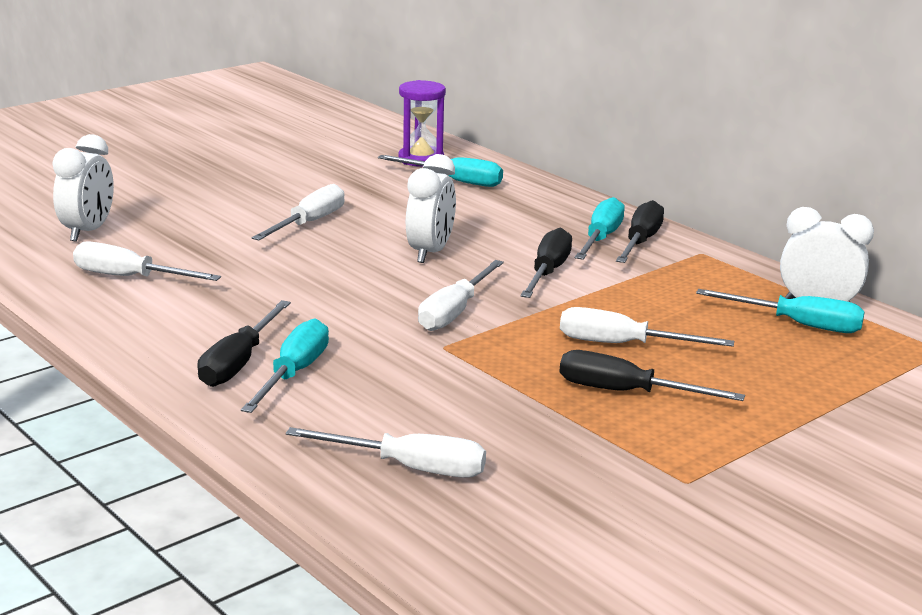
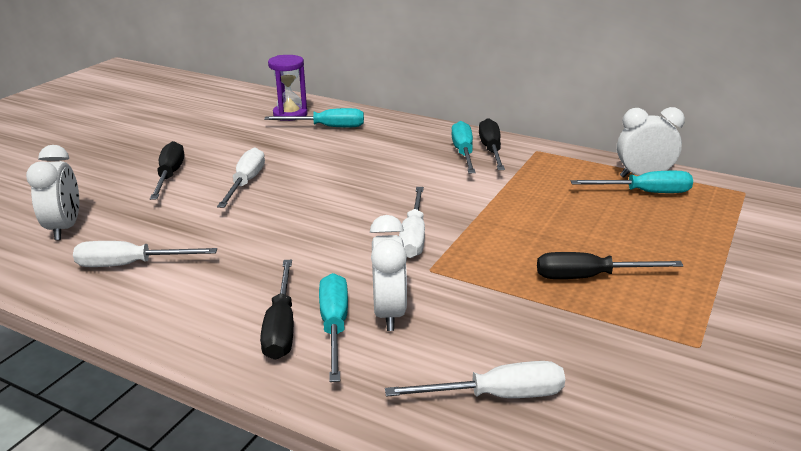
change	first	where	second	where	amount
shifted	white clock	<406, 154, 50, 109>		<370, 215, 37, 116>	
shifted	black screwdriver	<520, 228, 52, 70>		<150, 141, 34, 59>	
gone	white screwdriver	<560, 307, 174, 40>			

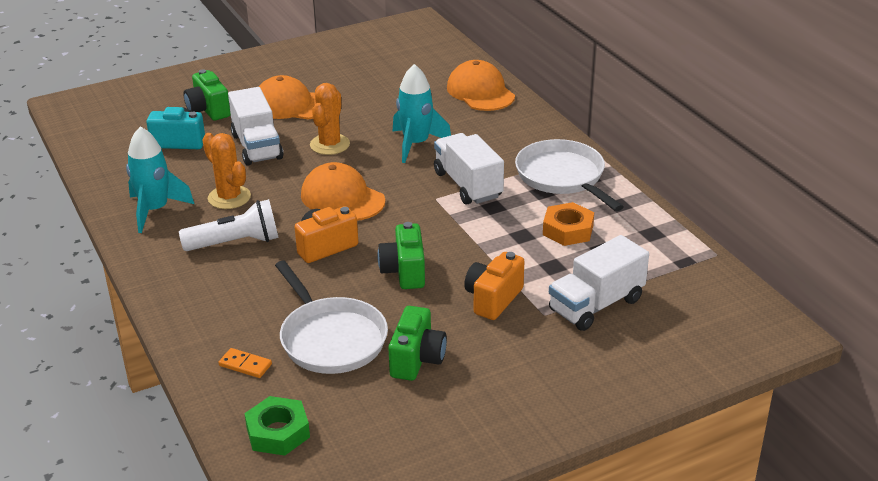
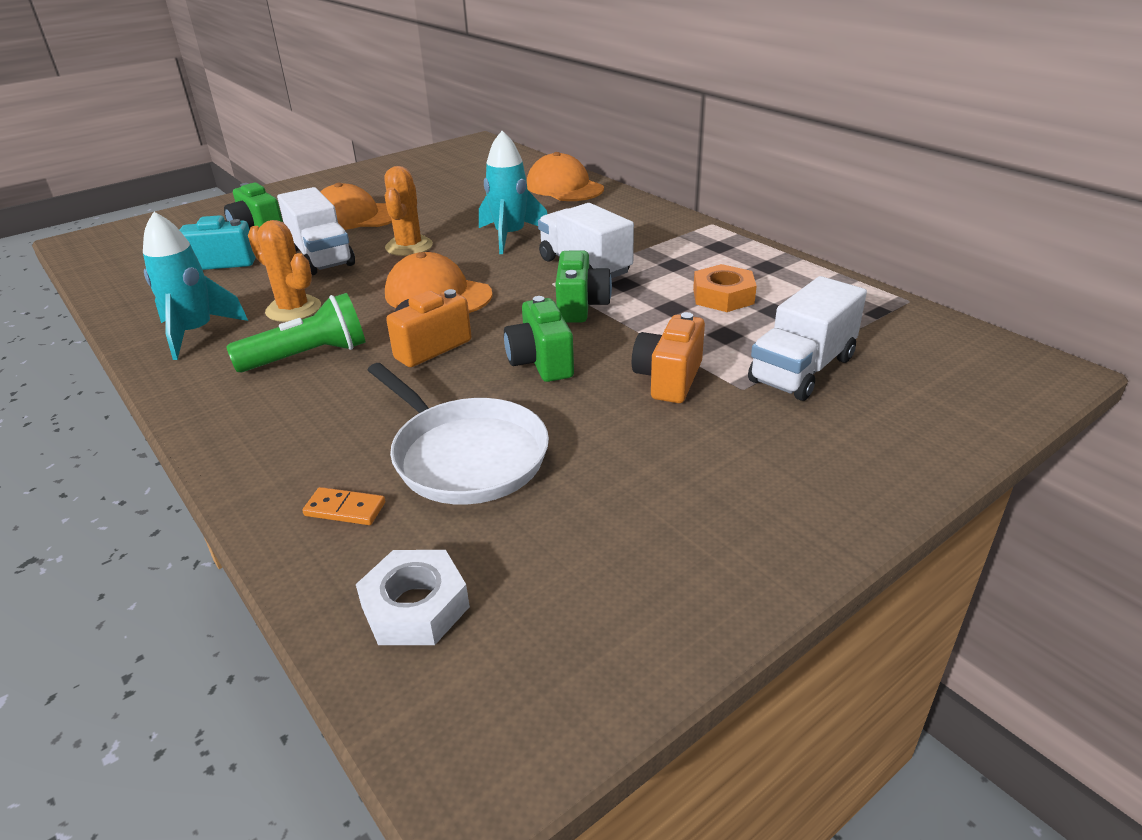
change	first	where	second	where	amount
repainted	white flashlight	<179, 199, 100, 52>	green flashlight	<226, 293, 139, 79>	
repainted	green nut	<244, 396, 66, 60>	white nut	<356, 550, 114, 95>	
shifted	green camera	<388, 306, 59, 75>		<555, 251, 57, 71>	
gone	white pan	<515, 139, 109, 72>			

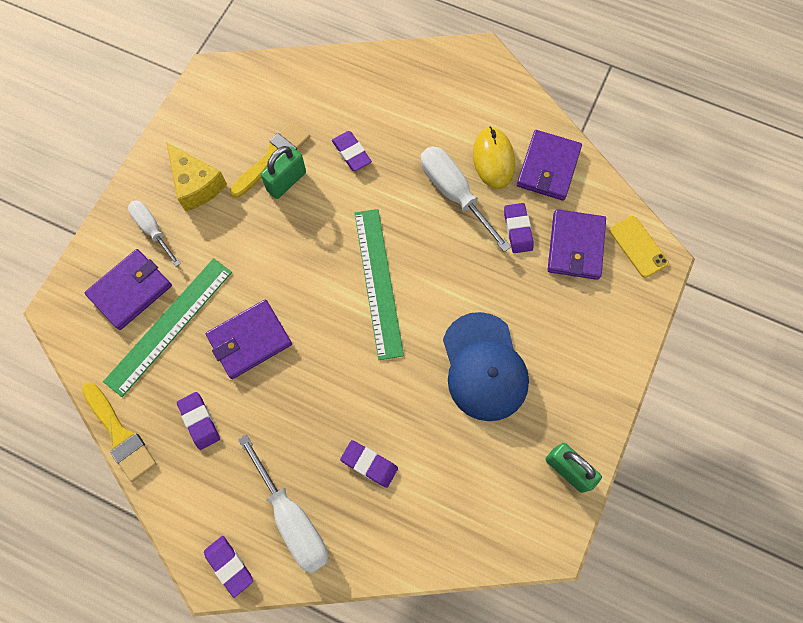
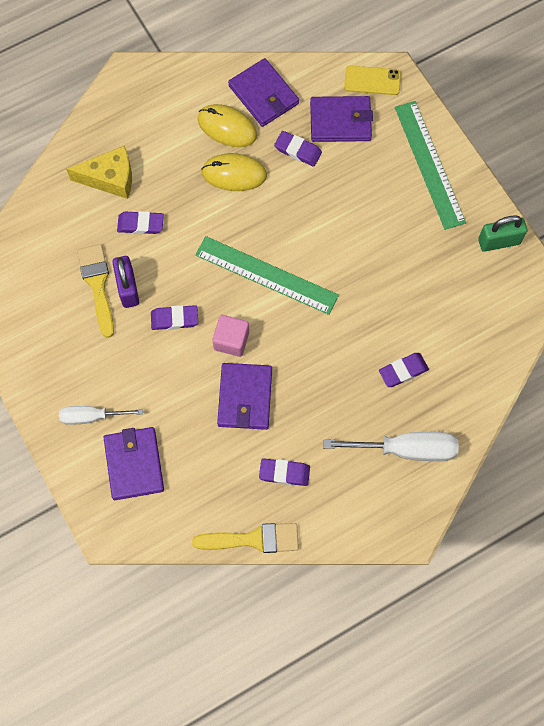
change	first	where	second	where	amount
shifted	green ruler	<103, 258, 129, 139>		<395, 101, 71, 129>	
shifted	yellow cheese	<166, 142, 61, 69>		<66, 145, 66, 54>	
shifted	purple eraser	<204, 536, 49, 62>		<151, 305, 47, 25>	
repainted	green padlock	<261, 146, 45, 53>	purple padlock	<112, 256, 27, 52>	
swapped	white screwdriver	<420, 146, 91, 106>	yellow mouse	<201, 153, 66, 38>	
gone	blue cap	<443, 312, 86, 109>			
rotated	purple wallet	<548, 209, 58, 71>		<310, 96, 63, 46>	45 degrees counterclockwise
new			pink cube	<213, 315, 36, 42>	

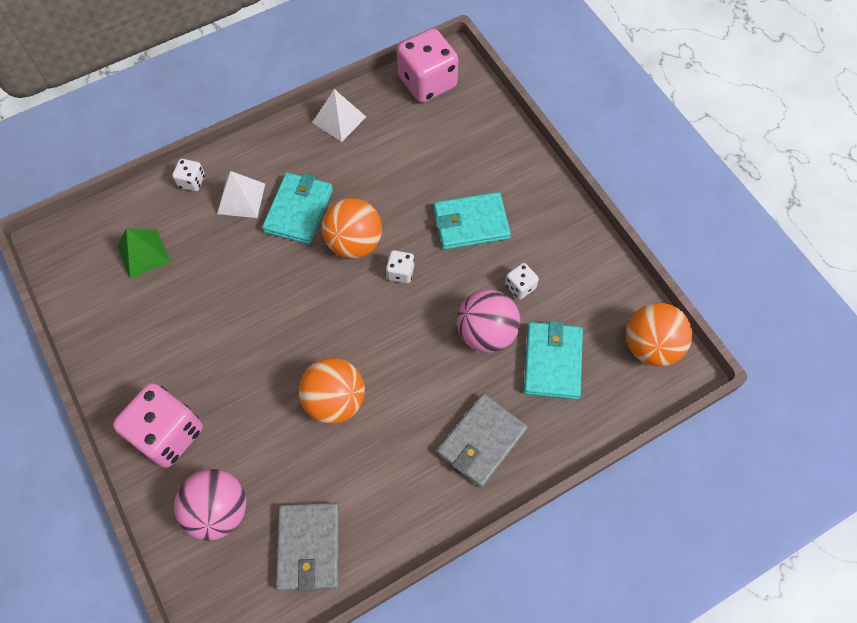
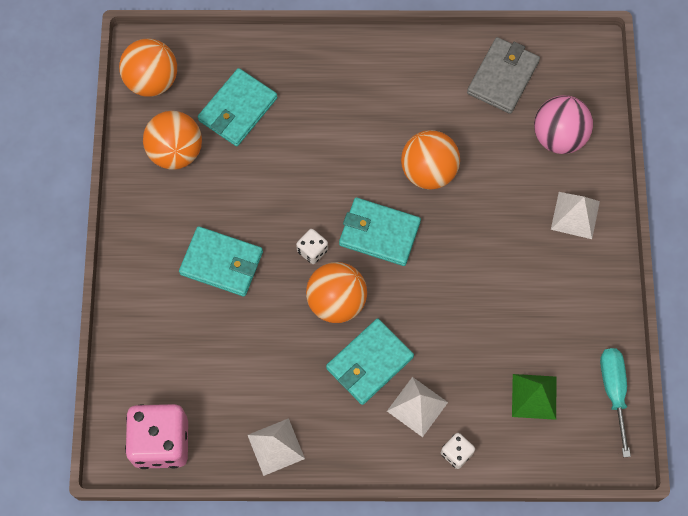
change	first	where	second	where	amount
swapped	pink dice	<113, 383, 90, 85>	white pyramid	<551, 192, 49, 47>	
gone	grey wallet	<437, 393, 91, 95>			
gone	pink ball	<457, 290, 63, 63>			
gone	white dice	<505, 263, 34, 37>			
new			orange ball	<143, 111, 59, 59>	
new			turquoise wallet	<339, 197, 82, 69>	
new			turquoise screwdriver	<600, 348, 31, 109>	

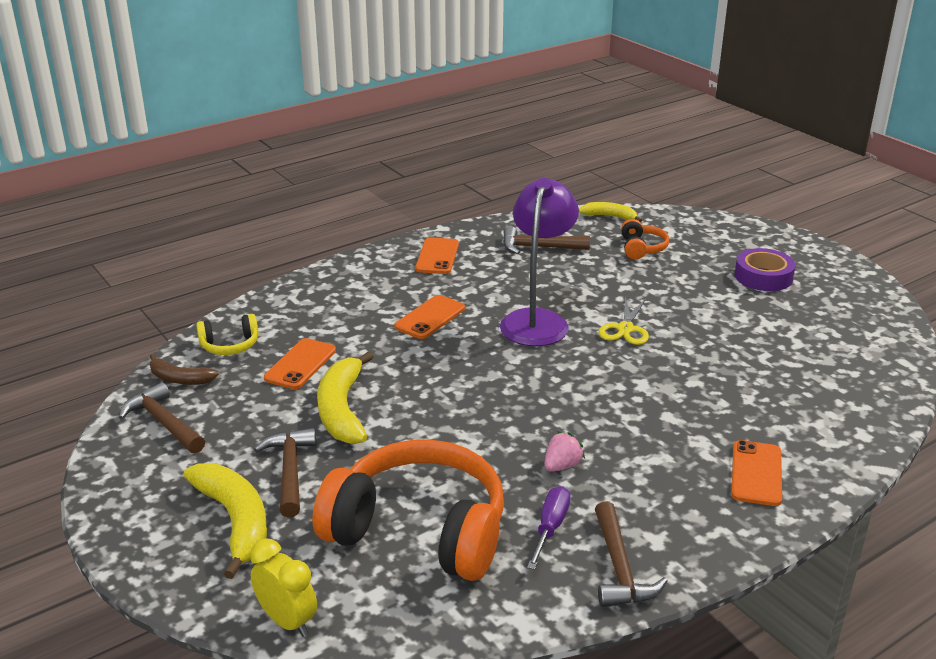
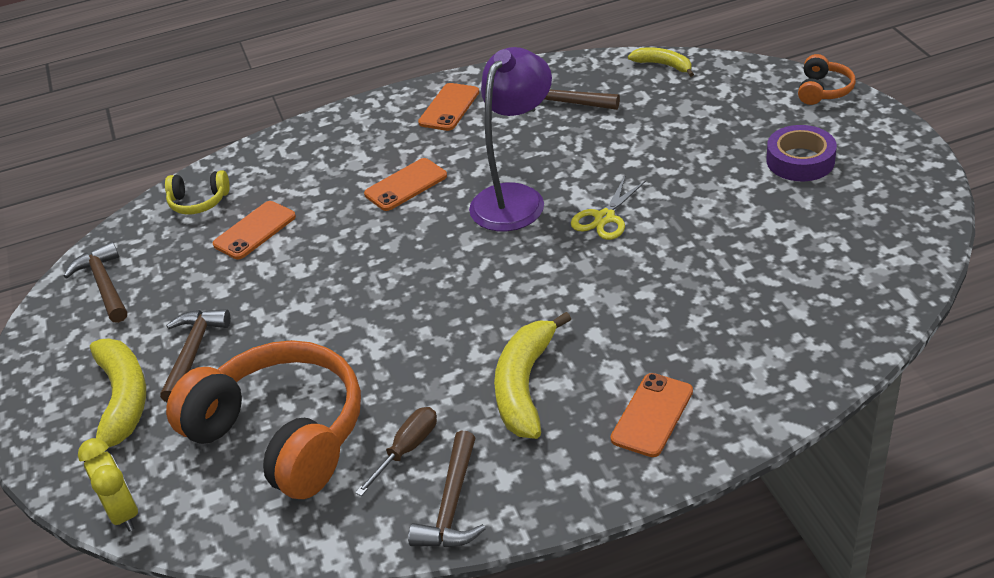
change	first	where	second	where	amount
gone	brown banana	<149, 354, 70, 31>			
shifted	yellow banana	<317, 351, 56, 93>		<494, 312, 77, 127>	
repainted	purple screwdriver	<527, 486, 44, 84>	brown screwdriver	<355, 407, 82, 89>	
gone	pink strawberry	<544, 431, 41, 41>			
shifted	orange headphones	<621, 219, 48, 40>		<798, 54, 58, 51>	

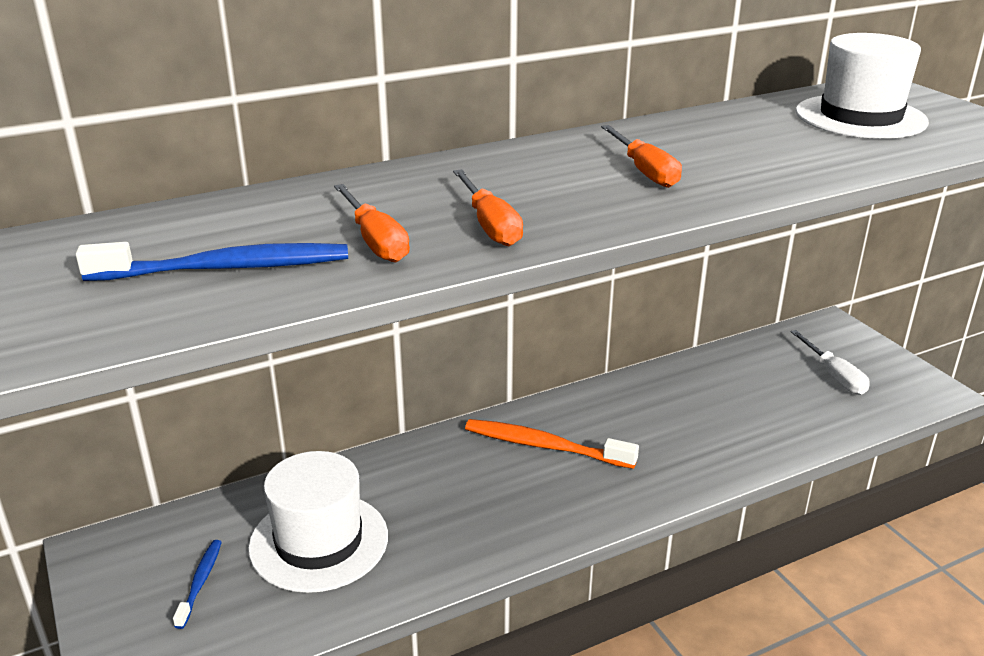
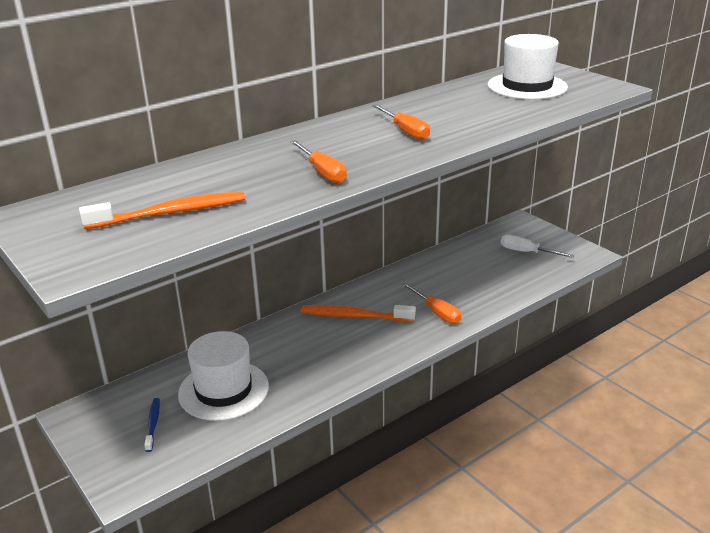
change	first	where	second	where	amount
repainted	blue toothbrush	<76, 242, 272, 39>	orange toothbrush	<79, 191, 166, 38>	
shifted	orange screwdriver	<334, 184, 76, 79>		<402, 282, 60, 42>	
rotated	white screwdriver	<791, 330, 79, 65>		<501, 235, 74, 23>	150 degrees clockwise

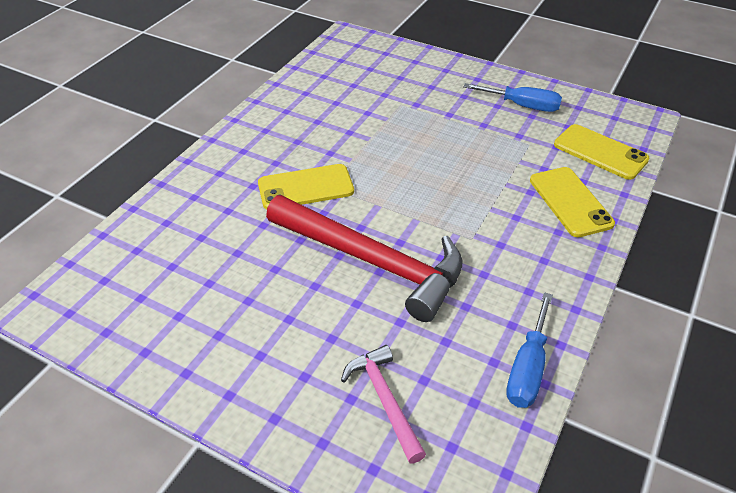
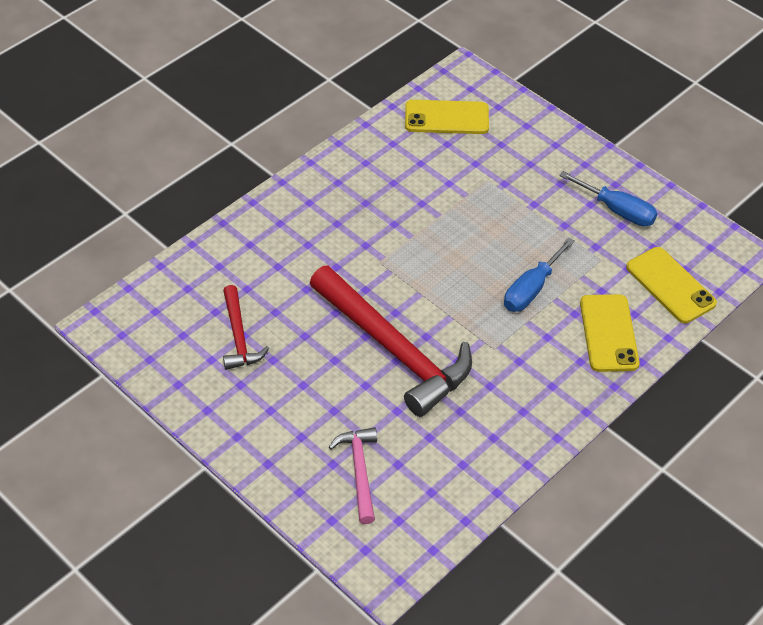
change	first	where	second	where	amount
shifted	yellow phone	<258, 164, 96, 45>		<405, 100, 84, 34>	
shifted	blue screwdriver	<506, 292, 47, 116>		<504, 238, 71, 74>	
new			red hammer	<223, 285, 46, 85>	

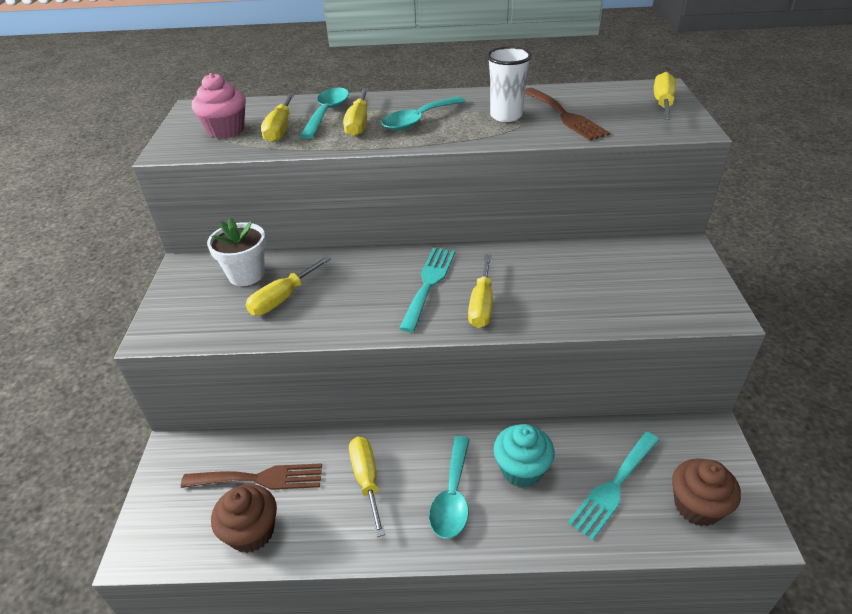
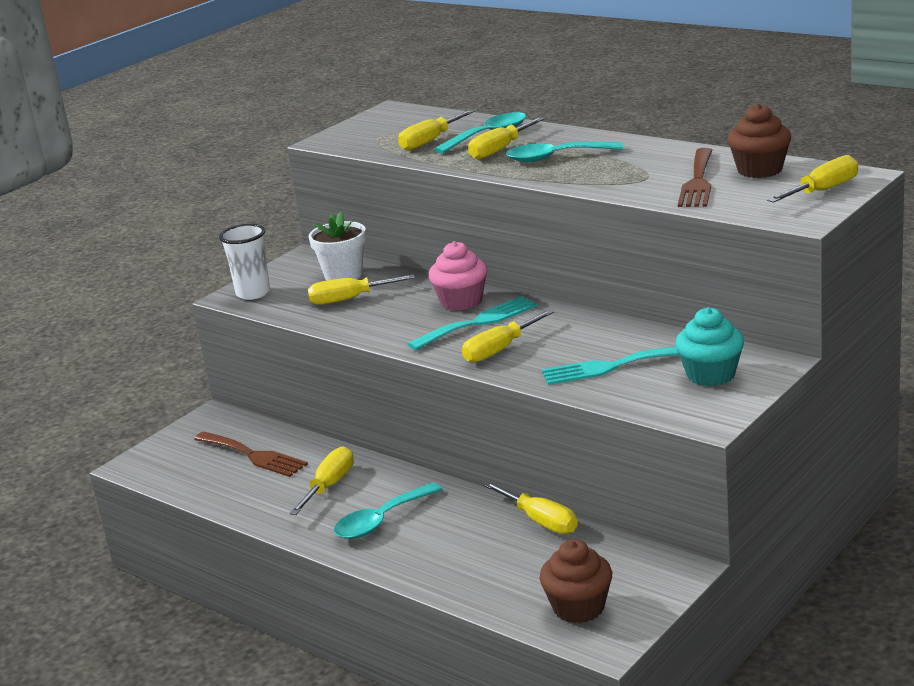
change	first	where	second	where	amount
shifted	pink cupcake	<192, 73, 54, 65>		<429, 241, 58, 70>	
shifted	brown cupcake	<211, 484, 66, 69>		<728, 104, 63, 74>	
shifted	white cup	<487, 47, 45, 75>		<219, 224, 51, 76>	
shifted	turquoise cupcake	<493, 424, 62, 63>		<675, 307, 69, 79>	
shifted	turquoise fork	<568, 432, 91, 109>		<542, 347, 137, 38>	
new			yellow screwdriver	<484, 482, 94, 52>	

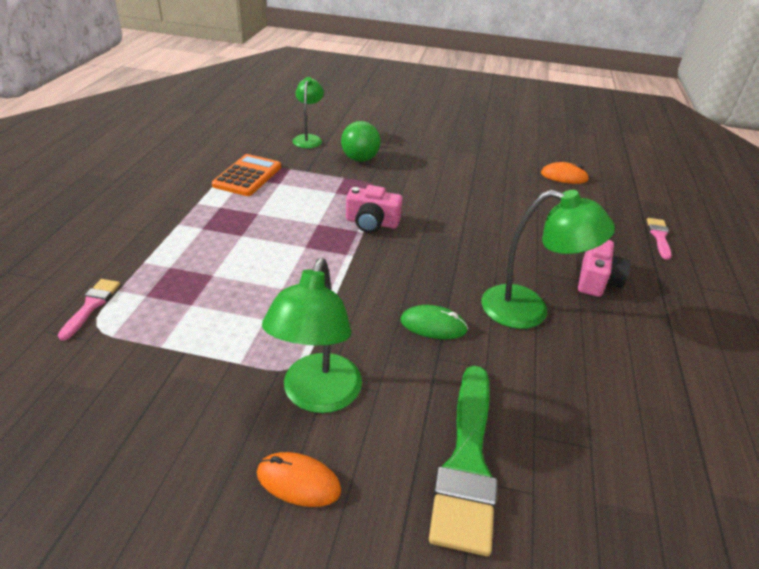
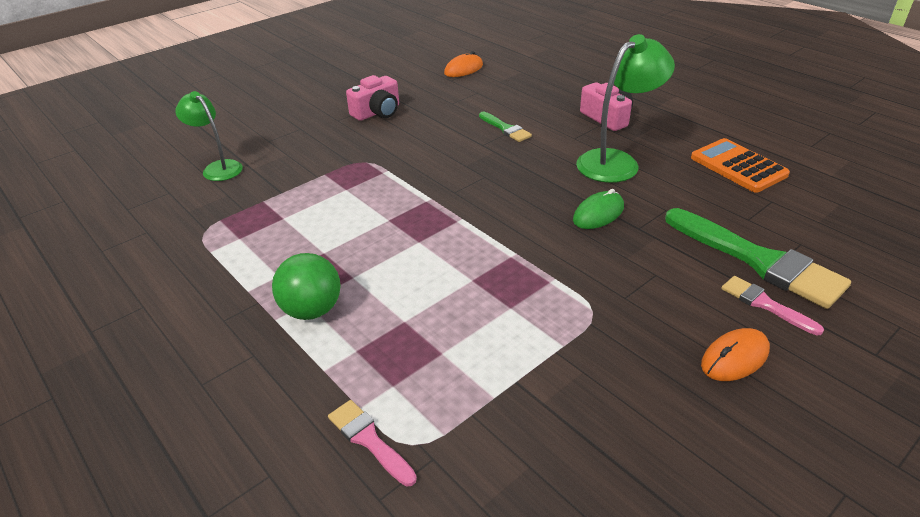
change	first	where	second	where	amount
shifted	orange calculator	<212, 154, 69, 42>		<691, 138, 99, 55>	
gone	green lamp	<262, 258, 100, 155>			
shifted	green ball	<341, 121, 40, 41>		<272, 253, 69, 67>	
shifted	pink camera	<346, 185, 57, 48>		<346, 75, 53, 46>	
shifted	pink brush	<647, 218, 25, 42>		<721, 276, 103, 59>	
new			green brush	<479, 112, 53, 30>	

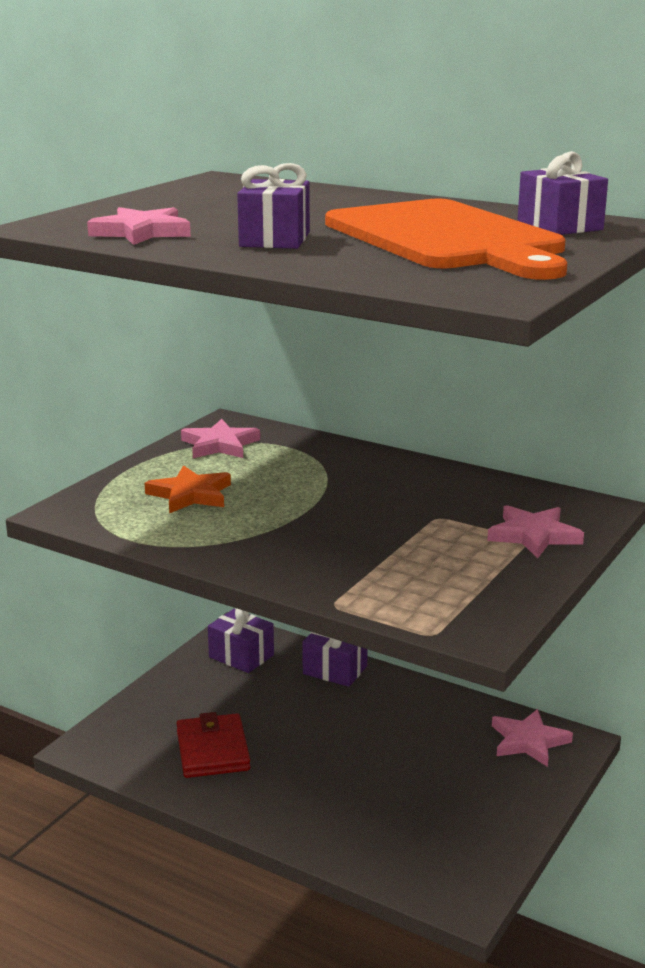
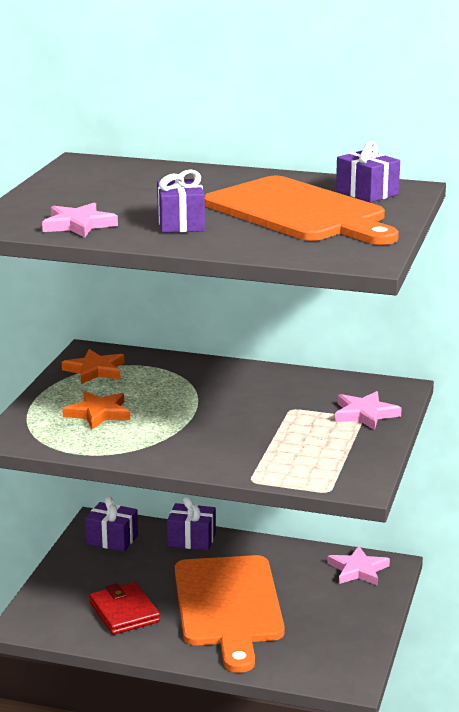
change	first	where	second	where	amount
repainted	pink star	<181, 419, 79, 39>	orange star	<62, 349, 62, 35>	
new			orange cutting board	<175, 555, 110, 118>	

